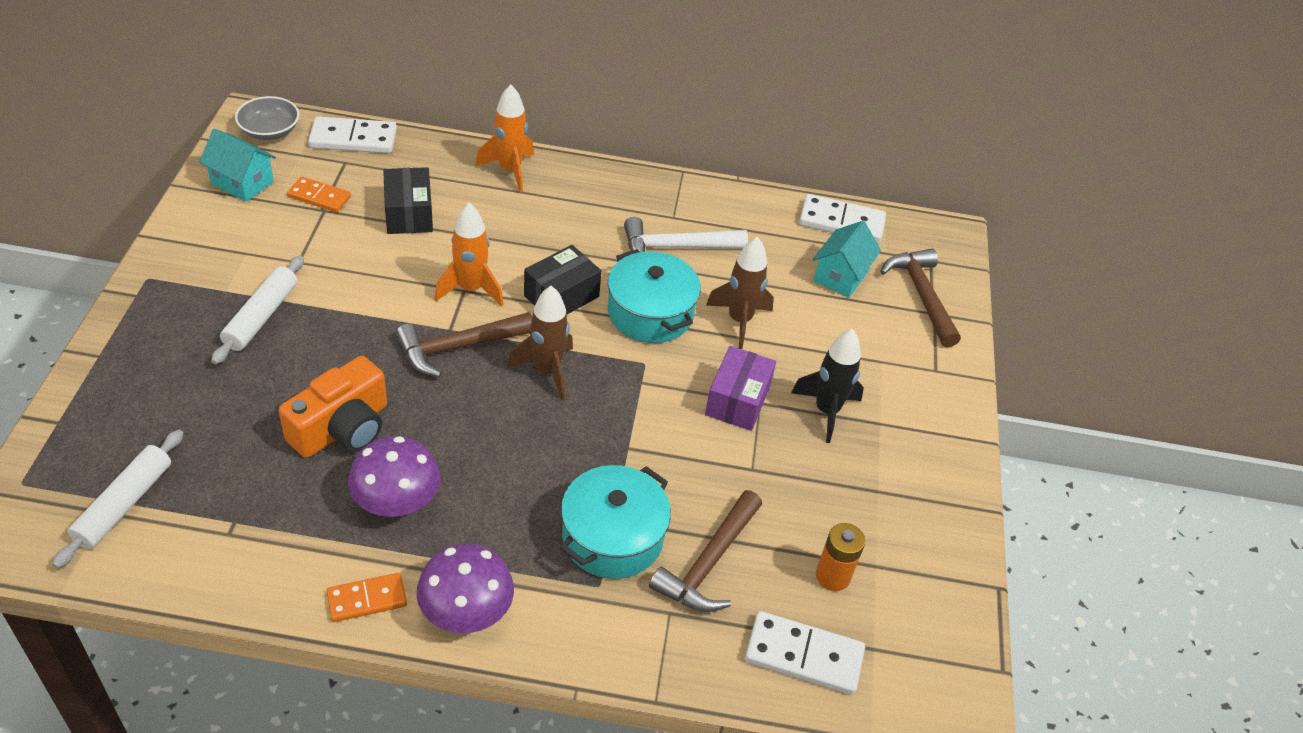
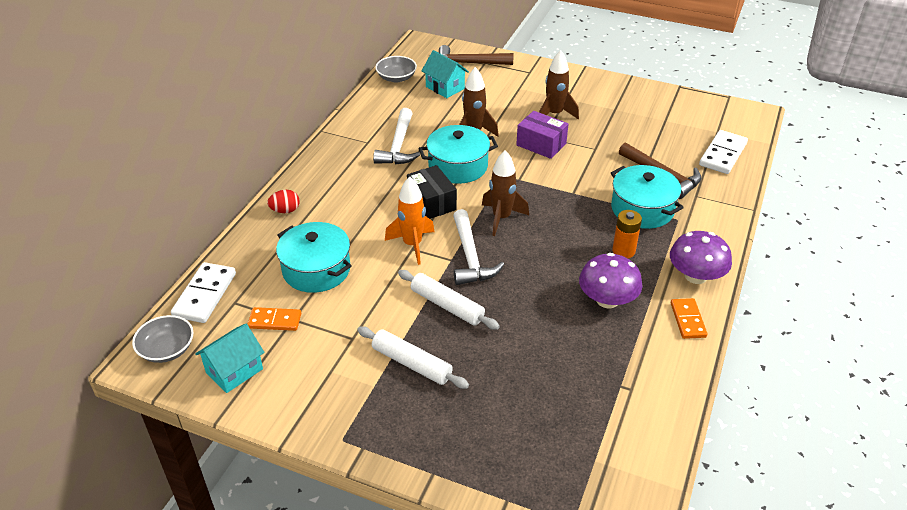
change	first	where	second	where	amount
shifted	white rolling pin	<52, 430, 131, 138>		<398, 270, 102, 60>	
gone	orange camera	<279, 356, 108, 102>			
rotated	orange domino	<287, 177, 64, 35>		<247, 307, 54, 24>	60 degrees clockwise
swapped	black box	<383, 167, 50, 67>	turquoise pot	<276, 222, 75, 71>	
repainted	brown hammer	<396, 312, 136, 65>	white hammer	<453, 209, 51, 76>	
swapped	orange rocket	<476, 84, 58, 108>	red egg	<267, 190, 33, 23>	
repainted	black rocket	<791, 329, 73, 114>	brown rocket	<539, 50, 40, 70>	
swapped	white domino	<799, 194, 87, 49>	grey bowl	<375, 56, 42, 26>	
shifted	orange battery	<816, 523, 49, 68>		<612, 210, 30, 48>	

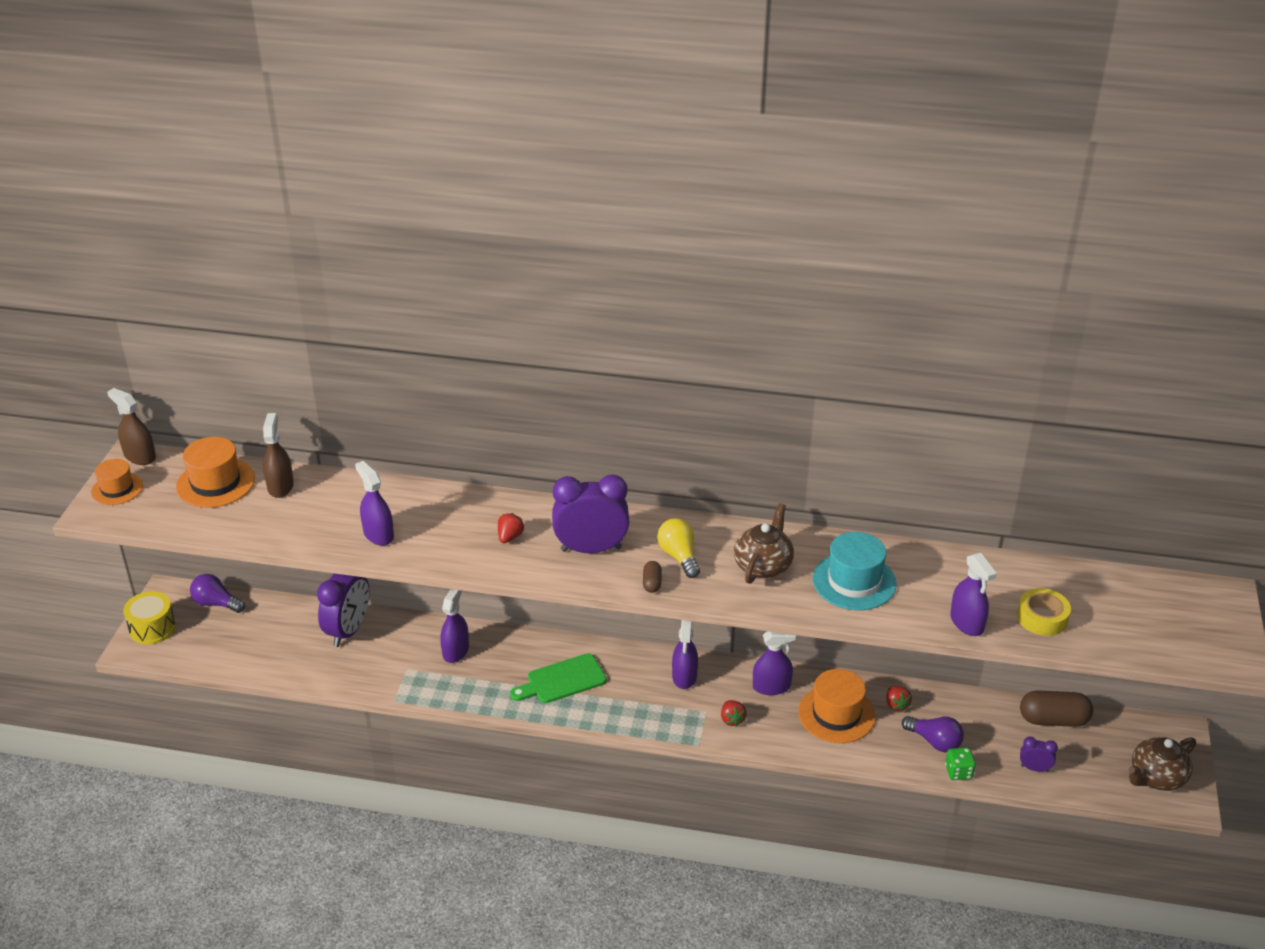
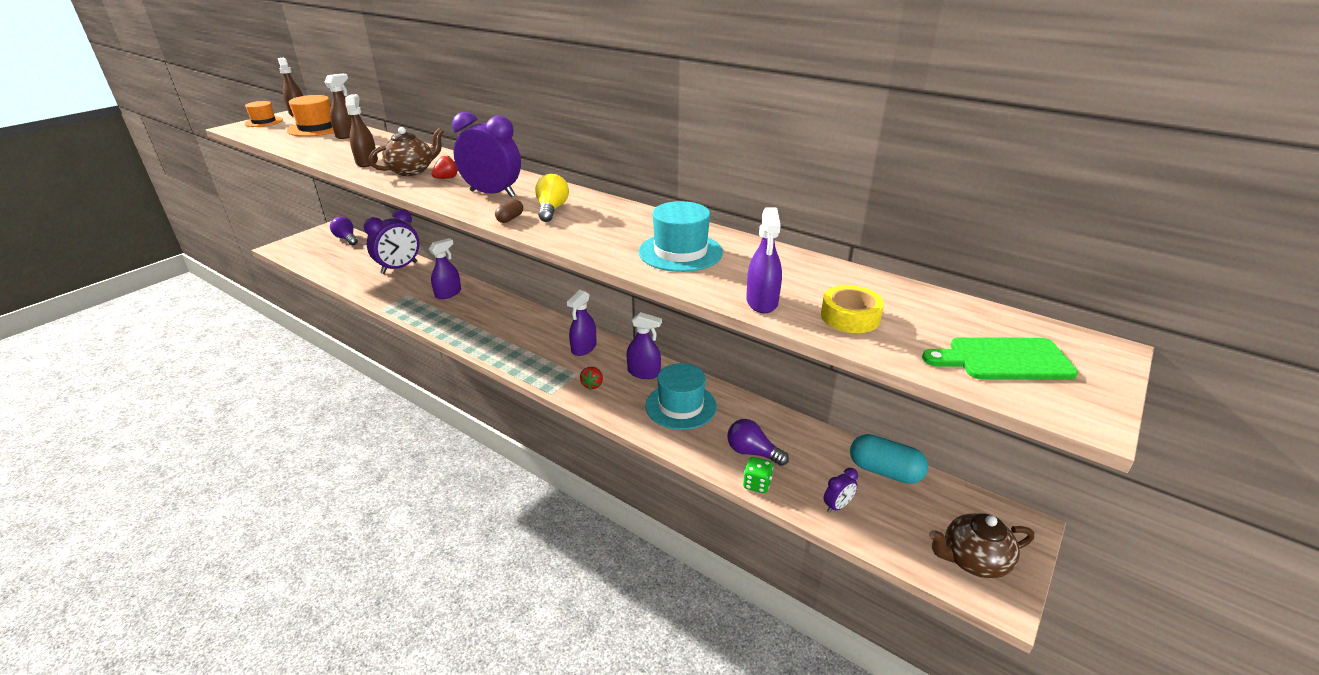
change	first	where	second	where	amount
gone	yellow drum	<123, 591, 53, 54>			
repainted	purple spray bottle	<355, 461, 39, 85>	brown spray bottle	<345, 94, 33, 73>	
shifted	green cutting board	<510, 653, 96, 50>		<922, 337, 156, 43>	
shifted	brown teapot	<734, 503, 60, 81>		<369, 127, 75, 49>	
repainted	orange hat	<798, 669, 77, 74>	turquoise hat	<645, 363, 72, 67>	
gone	red strawberry	<886, 686, 26, 26>			
rotated	purple light bulb	<902, 716, 62, 36>		<727, 419, 62, 47>	150 degrees clockwise
repainted	brown capsule	<1020, 690, 73, 37>	turquoise capsule	<850, 434, 78, 50>	
rotated	purple clock	<1020, 737, 38, 35>		<824, 468, 34, 45>	105 degrees clockwise

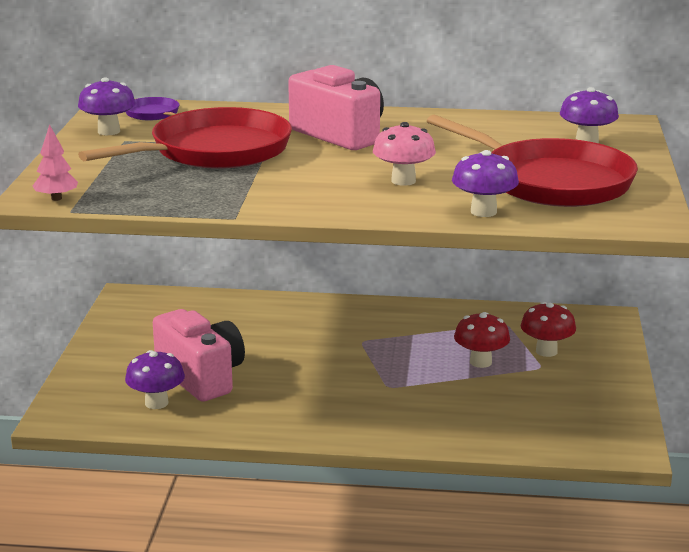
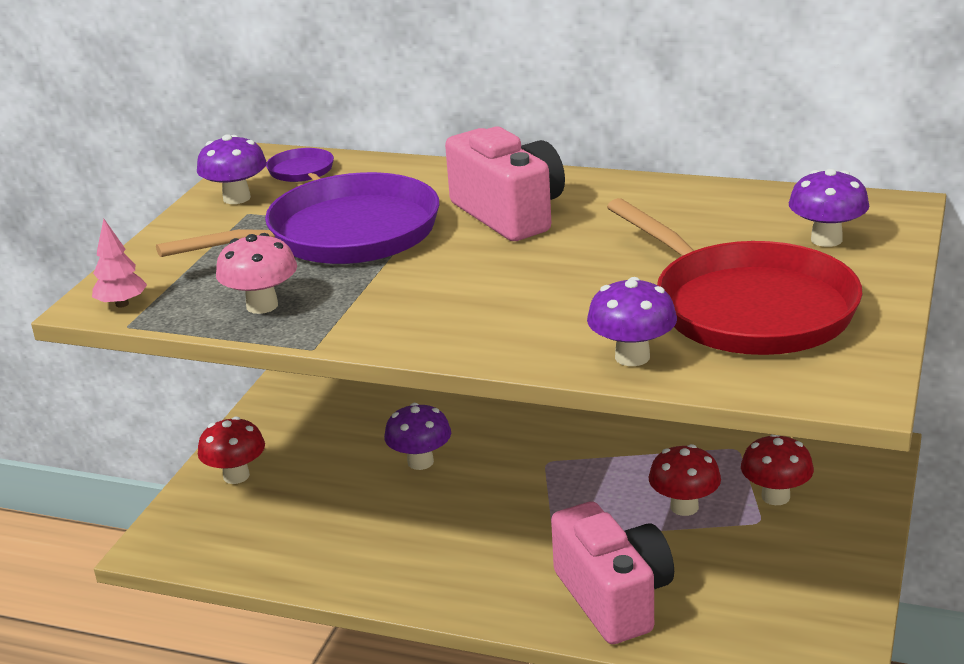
change	first	where	second	where	amount
repainted	red pan	<78, 107, 214, 62>	purple pan	<156, 172, 283, 92>	
shifted	purple mushroom	<125, 350, 60, 59>		<384, 403, 67, 67>	
shifted	pink camera	<153, 309, 92, 93>		<551, 501, 123, 143>	
shifted	pink mushroom	<373, 122, 63, 64>		<216, 233, 81, 81>	
new			red mushroom	<198, 416, 67, 68>	

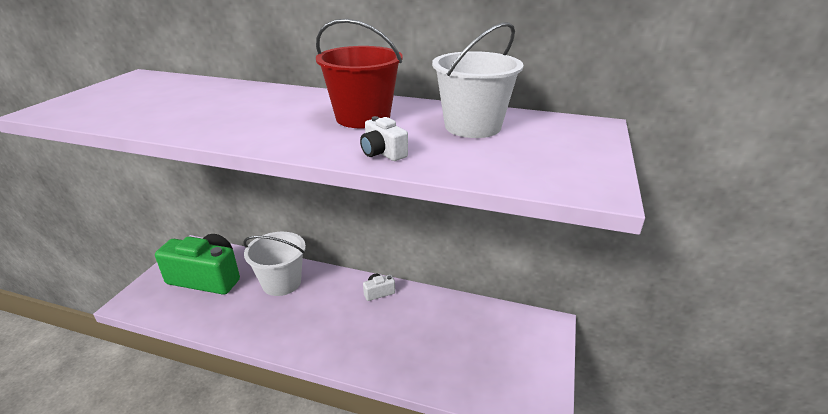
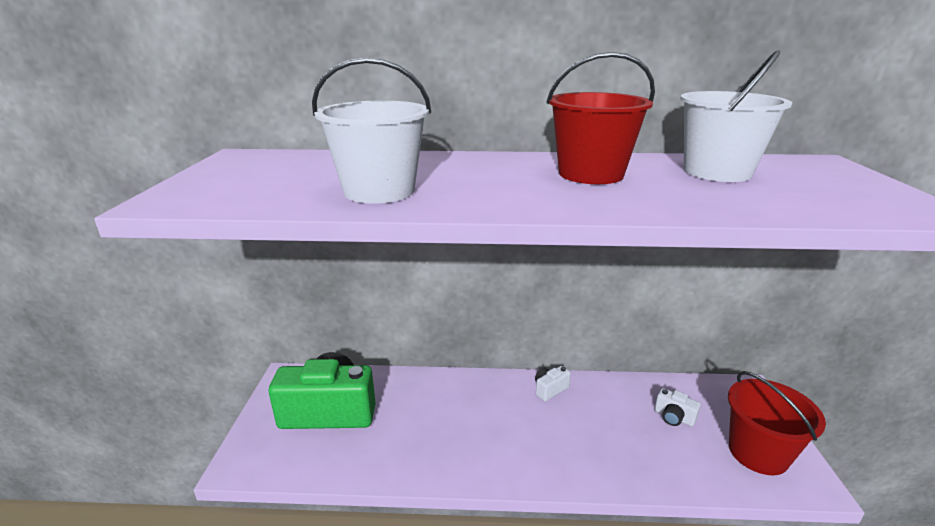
change	first	where	second	where	amount
shifted	white bucket	<243, 232, 63, 64>		<312, 57, 119, 147>	
shifted	white camera	<360, 116, 48, 45>		<655, 388, 46, 38>	
new			red bucket	<728, 371, 98, 104>	

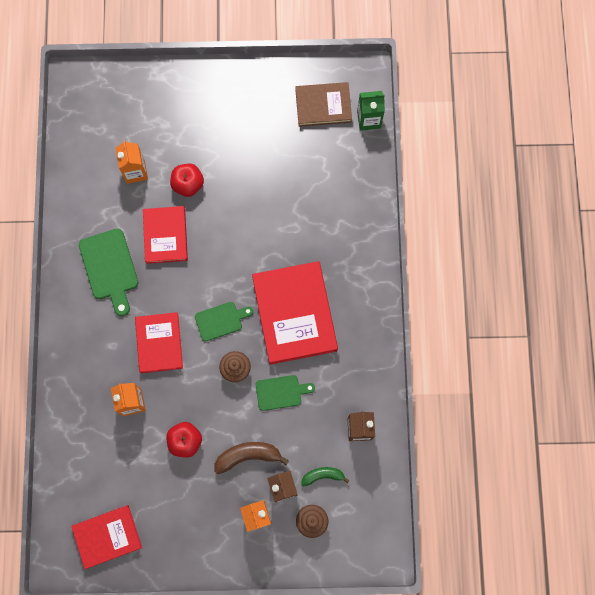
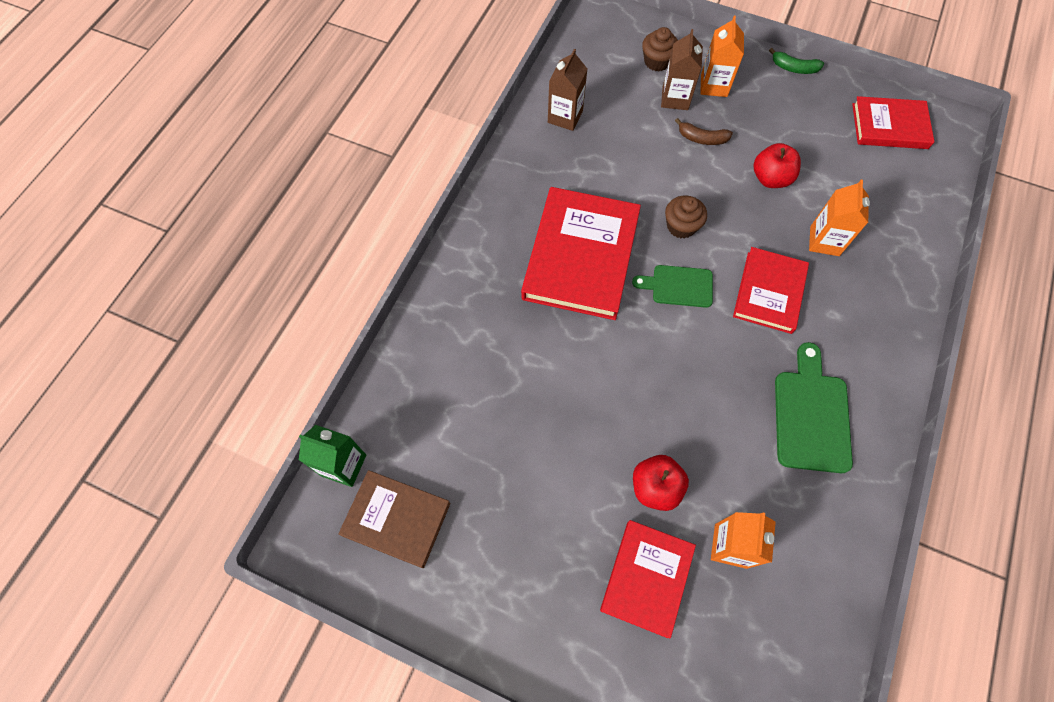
change	first	where	second	where	amount
shifted	red book	<143, 206, 45, 58>		<600, 520, 96, 118>	
scaled	brown banana	<214, 442, 75, 32>		<675, 118, 58, 27>	x0.64
gone	green cutting board	<256, 375, 59, 36>			
shifted	green banana	<301, 467, 49, 20>		<769, 48, 55, 26>	

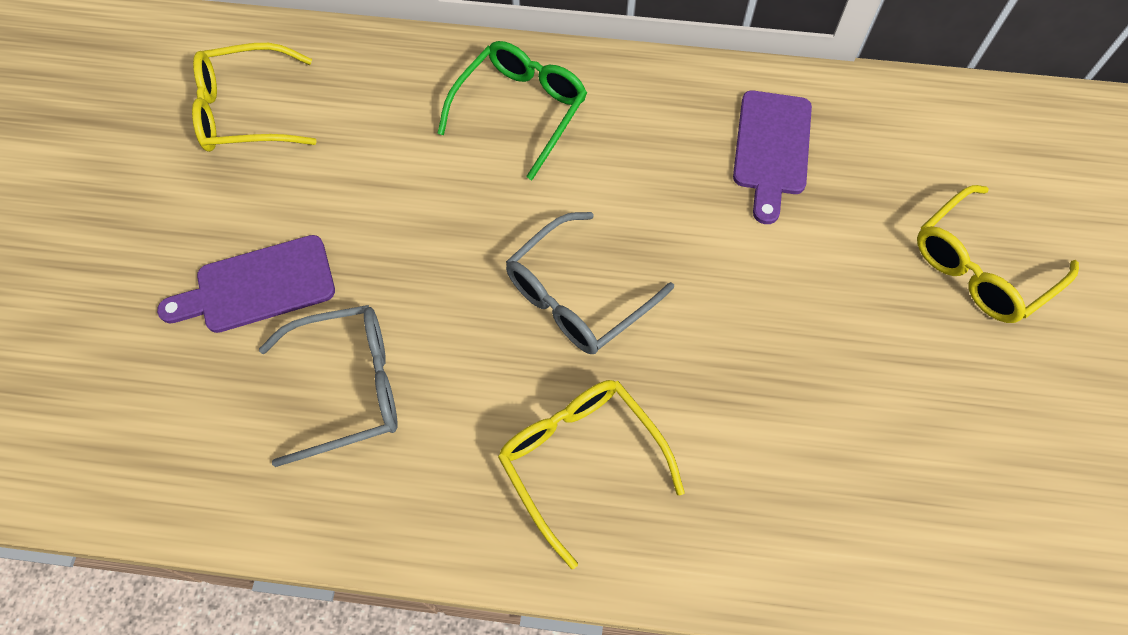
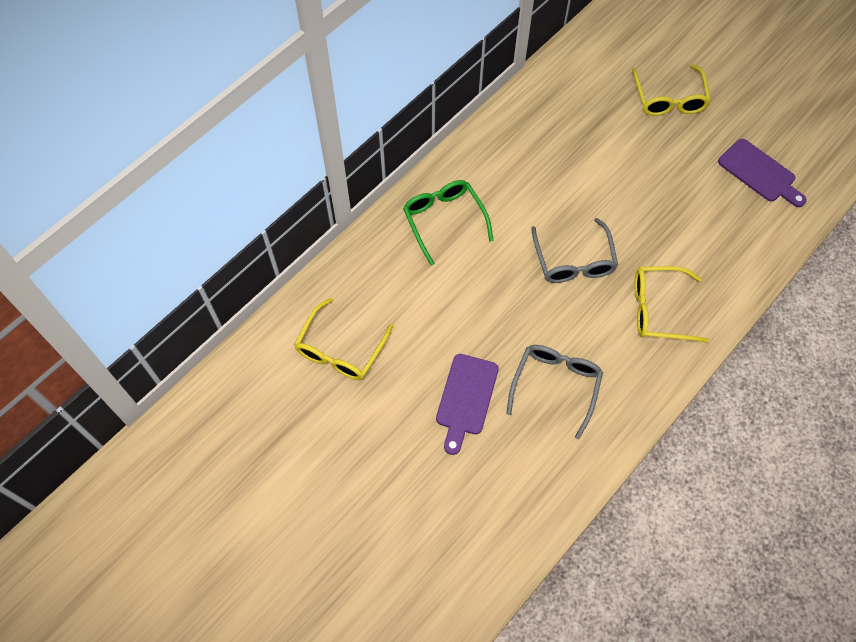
change	first	where	second	where	amount
shifted	purple cutting board	<733, 91, 79, 133>		<718, 139, 89, 68>	

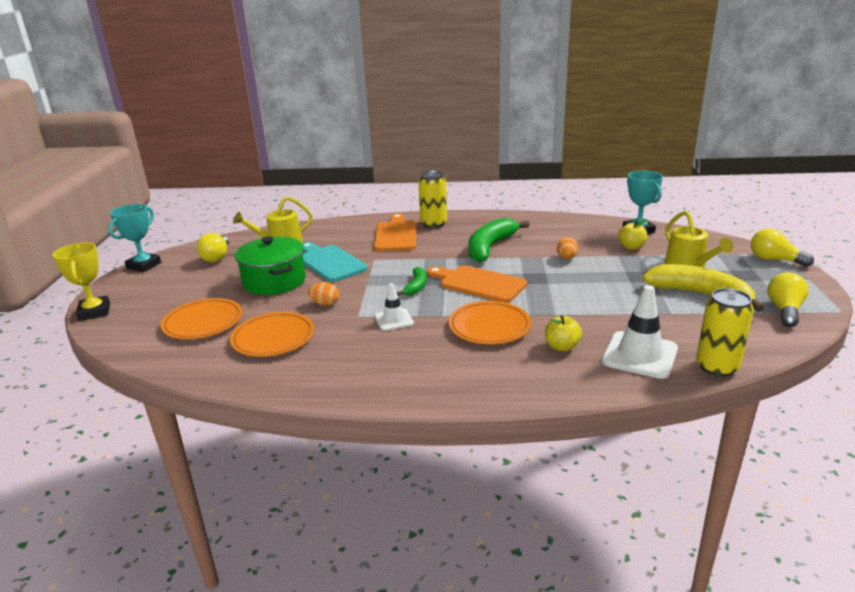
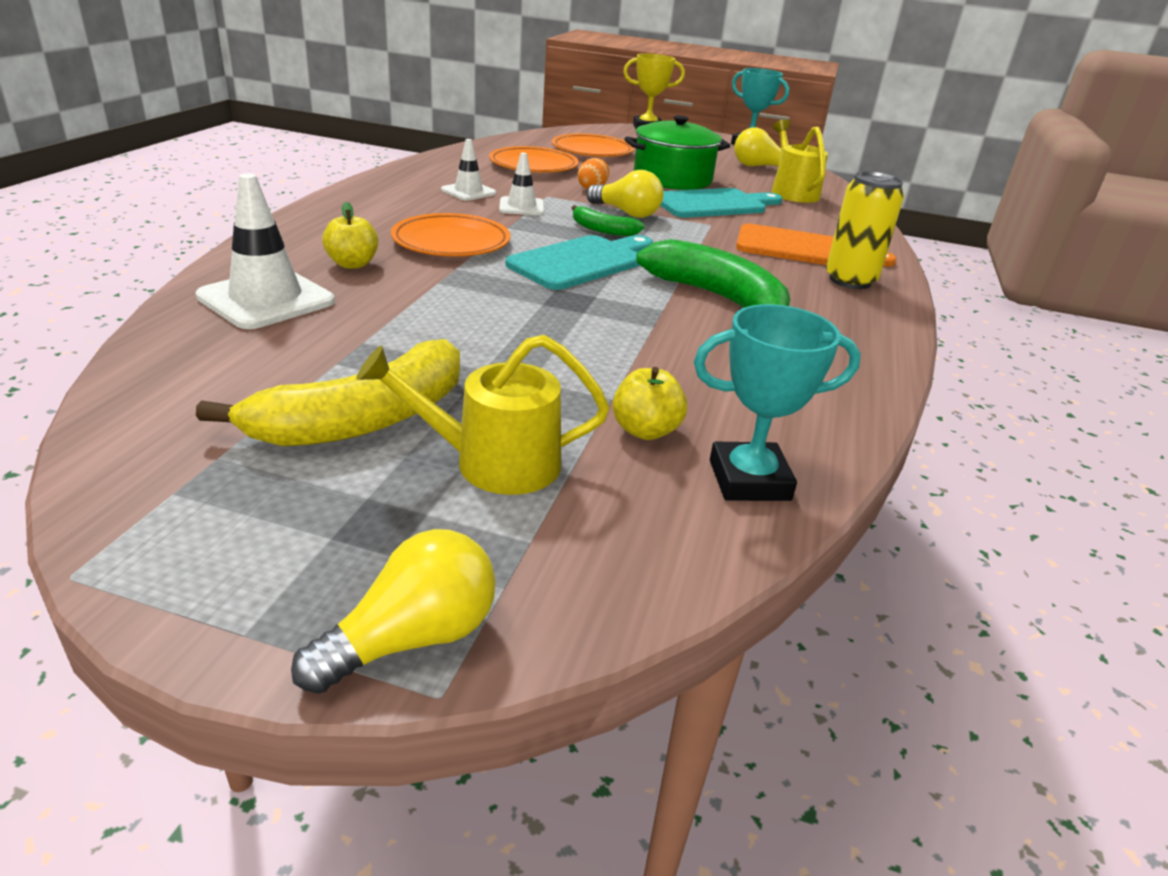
change	first	where	second	where	amount
repainted	orange cutting board	<427, 265, 100, 38>	turquoise cutting board	<506, 235, 147, 55>	
gone	orange egg	<557, 237, 21, 22>			
gone	yellow can	<696, 288, 58, 89>			
shifted	yellow light bulb	<767, 272, 42, 55>		<586, 170, 78, 48>	
new			white traffic cone	<441, 139, 55, 62>	

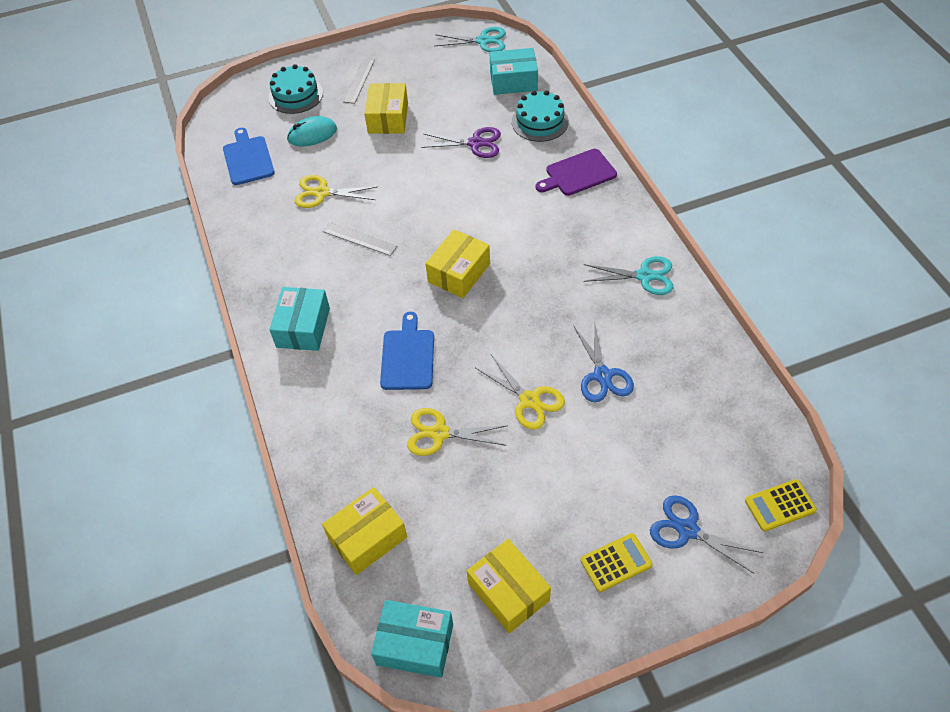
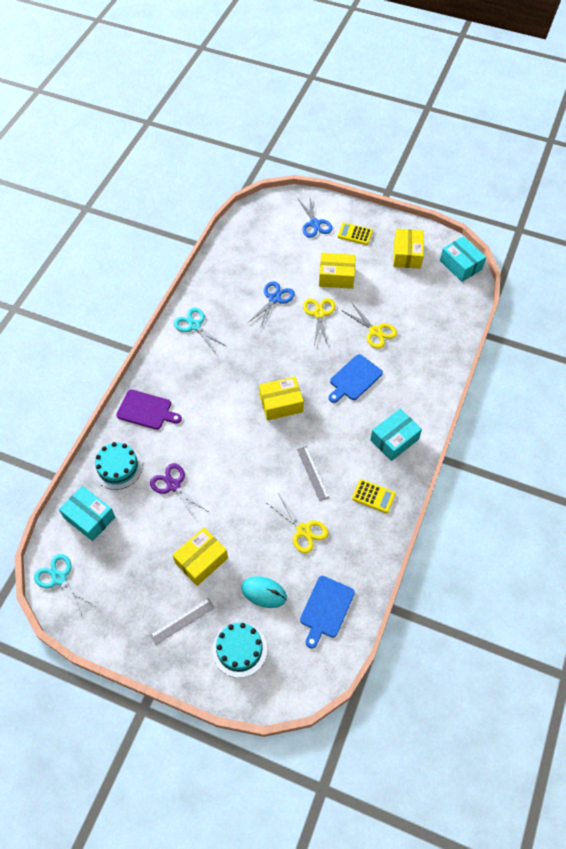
change	first	where	second	where	amount
shifted	yellow box	<322, 487, 85, 88>		<319, 253, 37, 36>	
shifted	yellow calculator	<745, 479, 72, 53>		<352, 479, 44, 34>	

